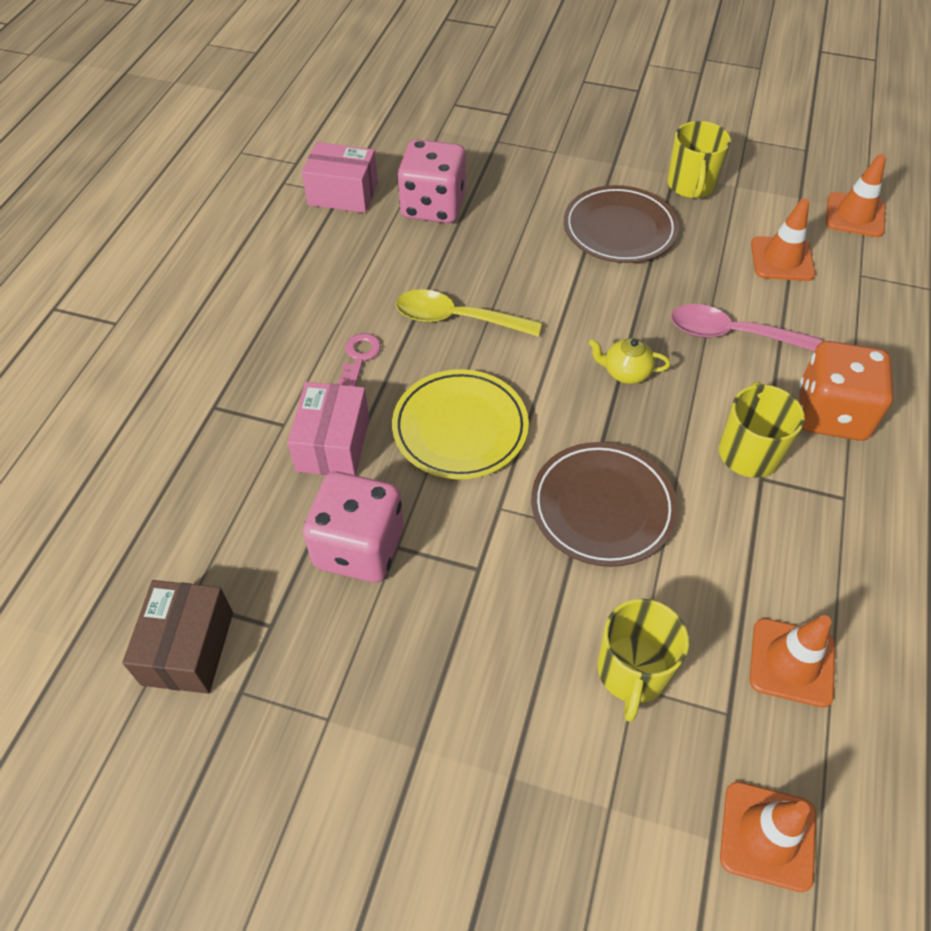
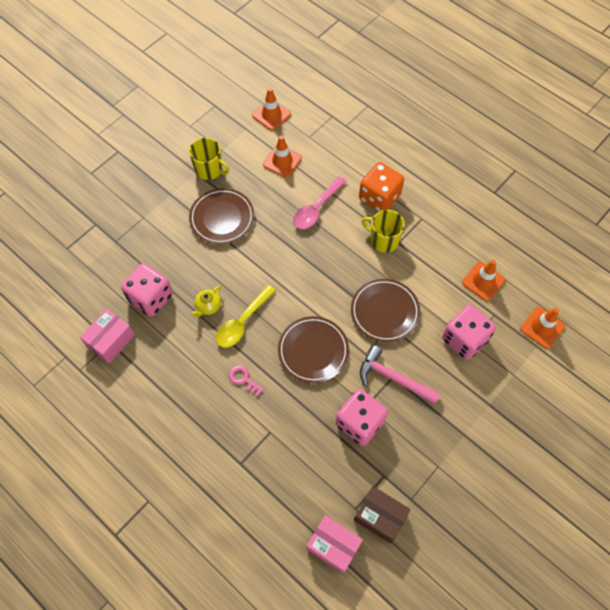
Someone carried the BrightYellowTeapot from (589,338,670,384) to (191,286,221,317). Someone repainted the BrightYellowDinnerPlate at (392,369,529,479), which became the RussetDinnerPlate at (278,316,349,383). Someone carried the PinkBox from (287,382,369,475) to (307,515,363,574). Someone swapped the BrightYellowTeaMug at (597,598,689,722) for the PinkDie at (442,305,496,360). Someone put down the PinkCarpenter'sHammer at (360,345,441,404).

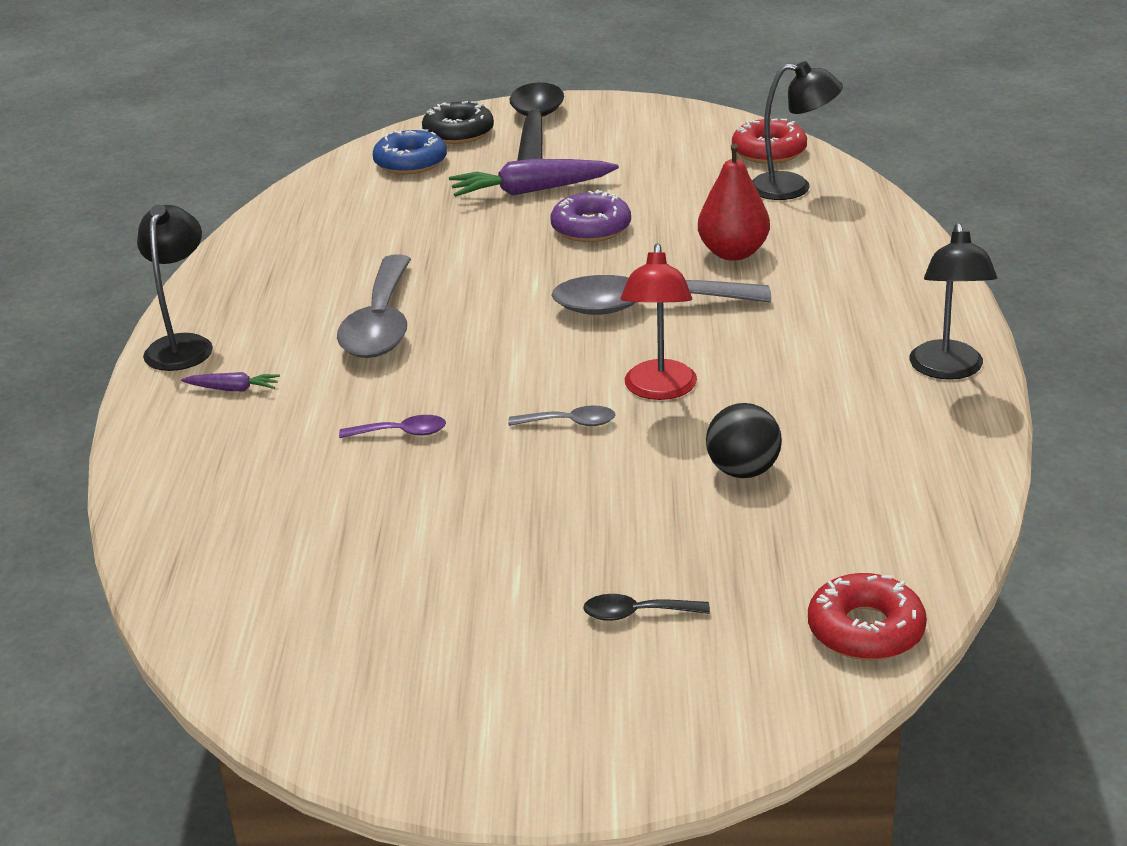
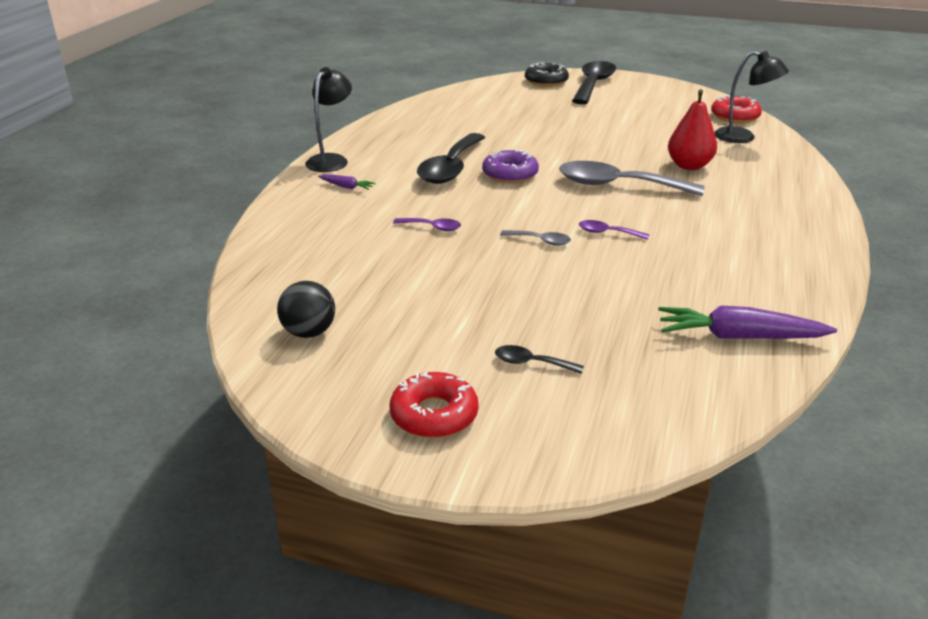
Someone took away the BlueDoughnut at (373,129,447,174). Someone carried the RoyalPurpleCarrot from (449,159,619,197) to (658,306,837,339). Someone carried the RoyalPurpleDoughnut from (551,190,631,242) to (482,149,539,183). Someone took away the BlackReadingLamp at (909,223,997,380). Someone swapped the RedReadingLamp at (621,243,697,400) for the RoyalPurpleSpoon at (579,220,649,240). Someone repainted the AshGreySpoon at (337,255,411,358), which became the BlackSpoon at (417,133,485,184). Someone carried the BlackBall from (706,403,782,478) to (277,281,335,338). Someone carried the RedDoughnut from (808,573,927,661) to (390,372,479,438).

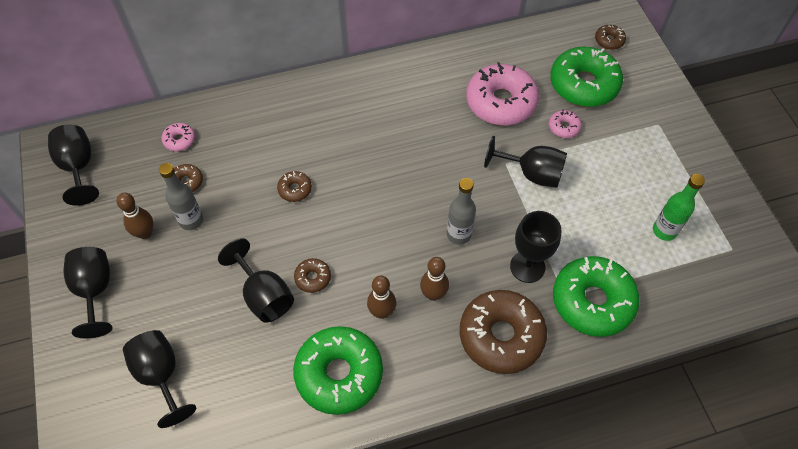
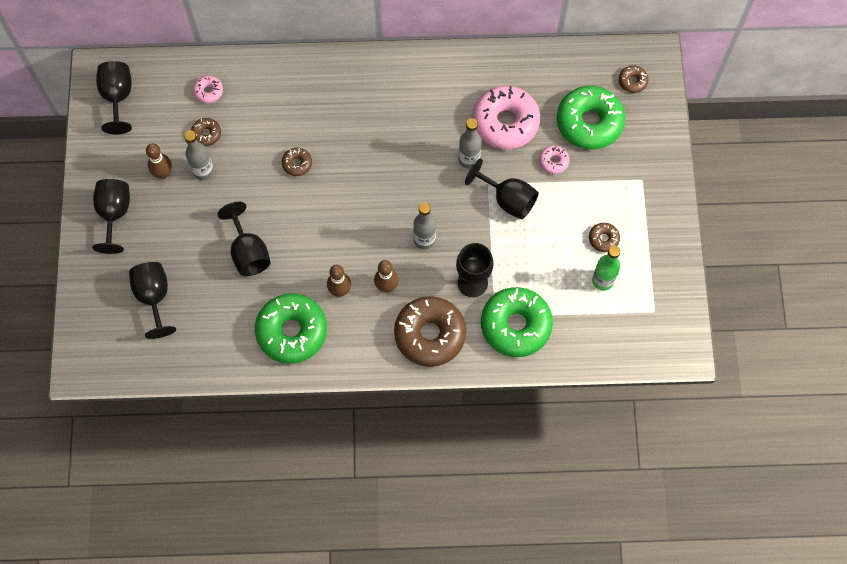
Someone carried the RussetDoughnut from (294,258,331,293) to (589,223,620,252). Someone put down the AshGreyFlask at (458,118,482,169).

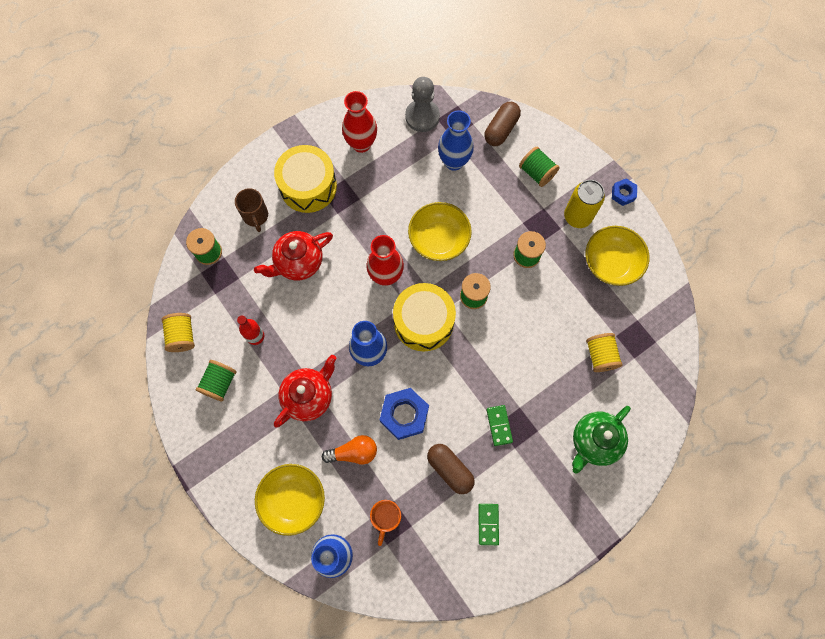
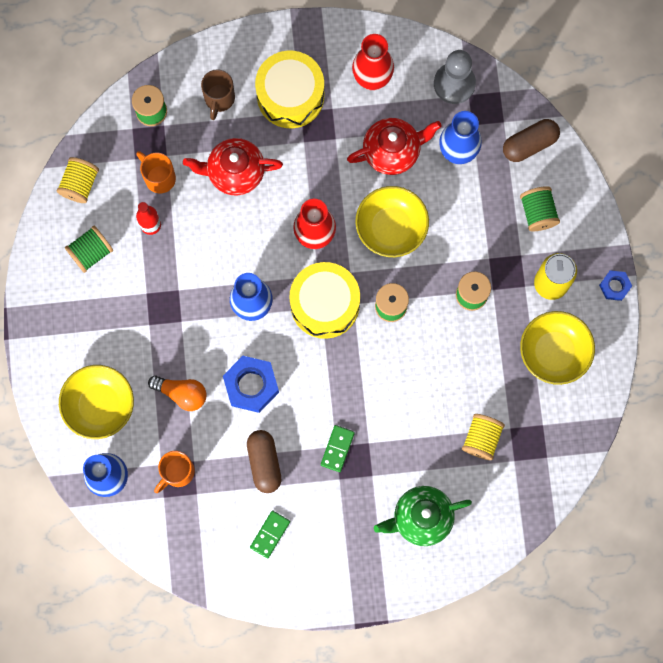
Someone carried the RedTeapot from (274,355,336,428) to (347,118,442,175). Someone put down the OrangeColouredTeaMug at (136,151,176,193).

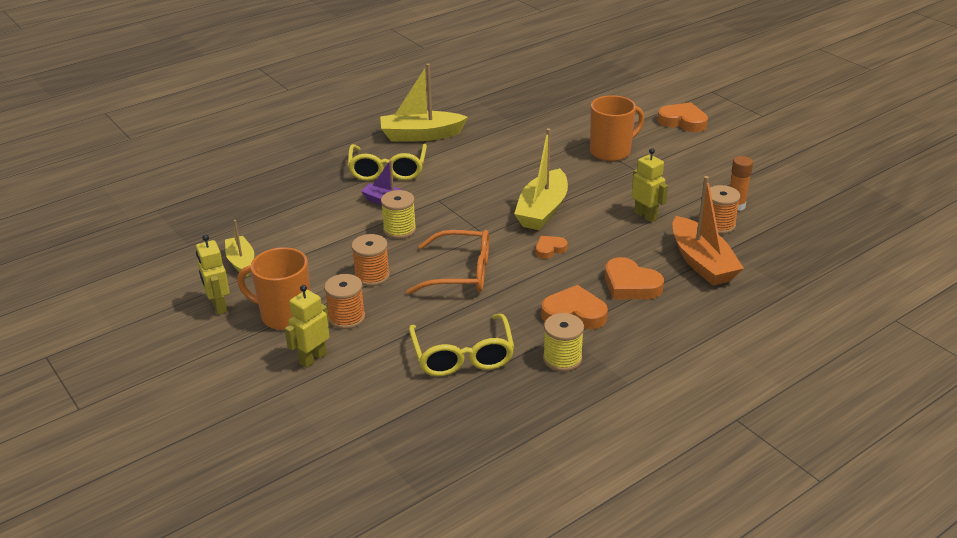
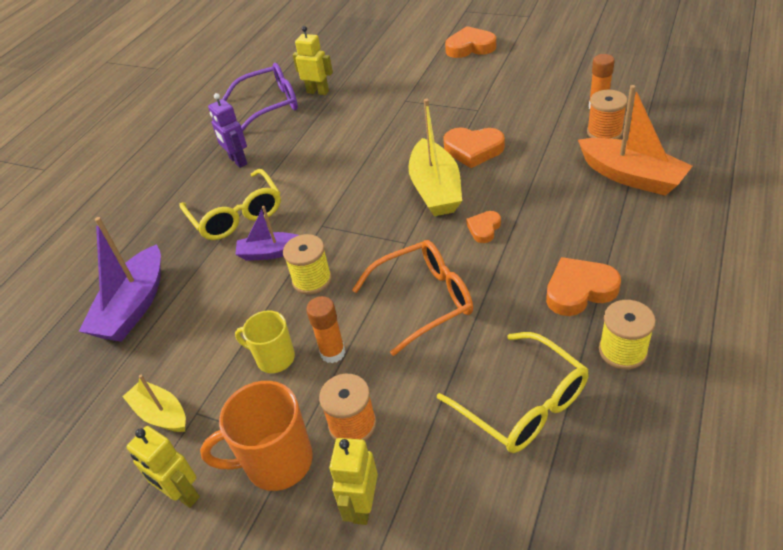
Someone swapped the BrightYellowToyBoat at (380,64,468,141) for the RoyalPurpleRobotFigure at (208,93,247,168). Someone took away the OrangeColouredTeaMug at (590,95,644,161). Someone carried the BrightYellowRobotFigure from (632,148,668,222) to (293,26,333,95). Someone swapped the OrangeColouredReelOfThread at (351,234,390,286) for the OrangeColouredStickOfGlue at (306,296,346,363). Someone carried the OrangeColouredLoveHeart from (605,257,664,299) to (443,127,505,168). Someone put down the RoyalPurpleSpectacles at (222,63,298,131). Someone put down the RoyalPurpleToyBoat at (79,217,161,342). Someone put down the BrightYellowTeaMug at (235,310,295,373).

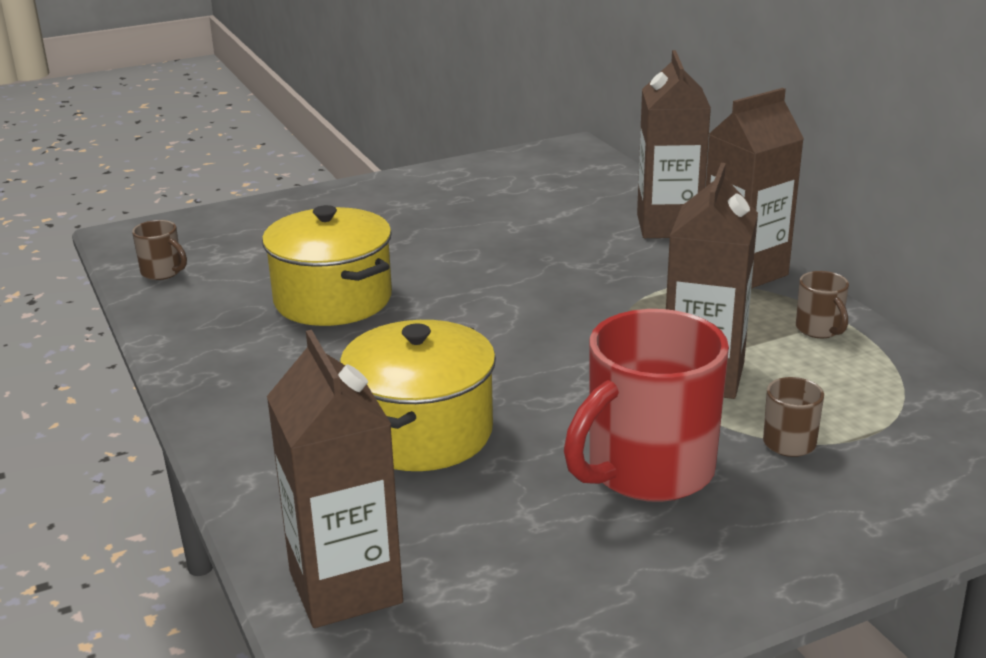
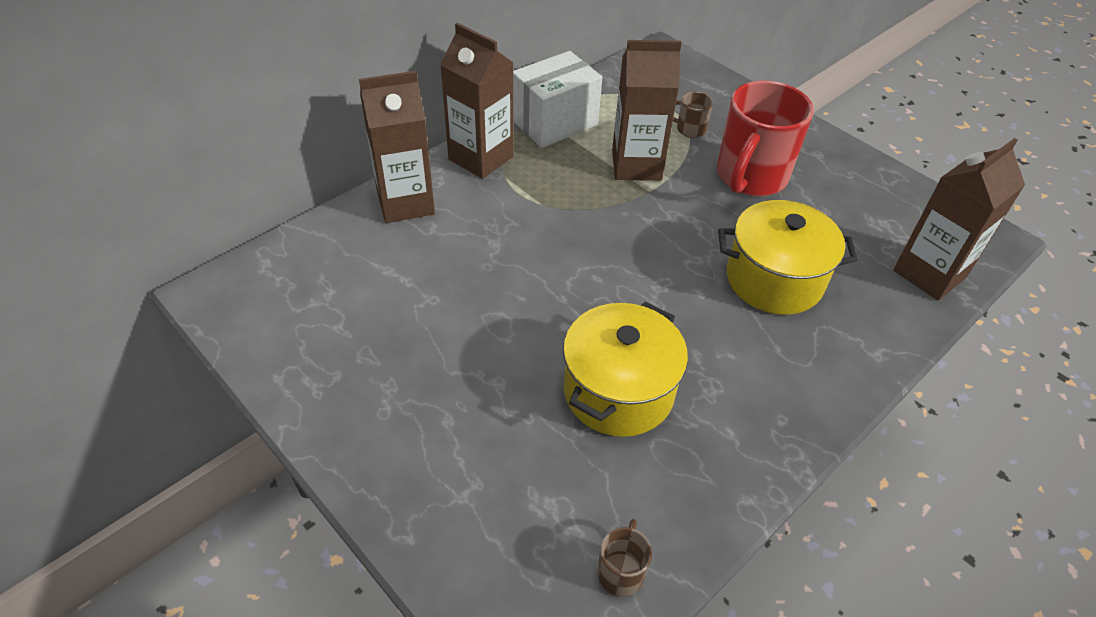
Someone swapped the RussetTeaMug at (796,271,849,338) for the SnowWhiteBox at (513,51,602,148). Someone rotated the RedTeaMug at (564,309,729,502) by 90 degrees clockwise.

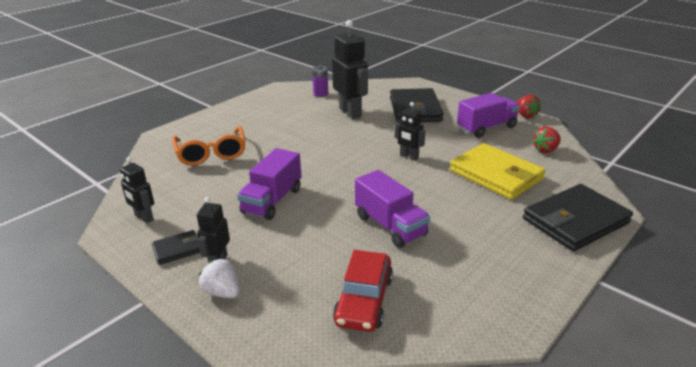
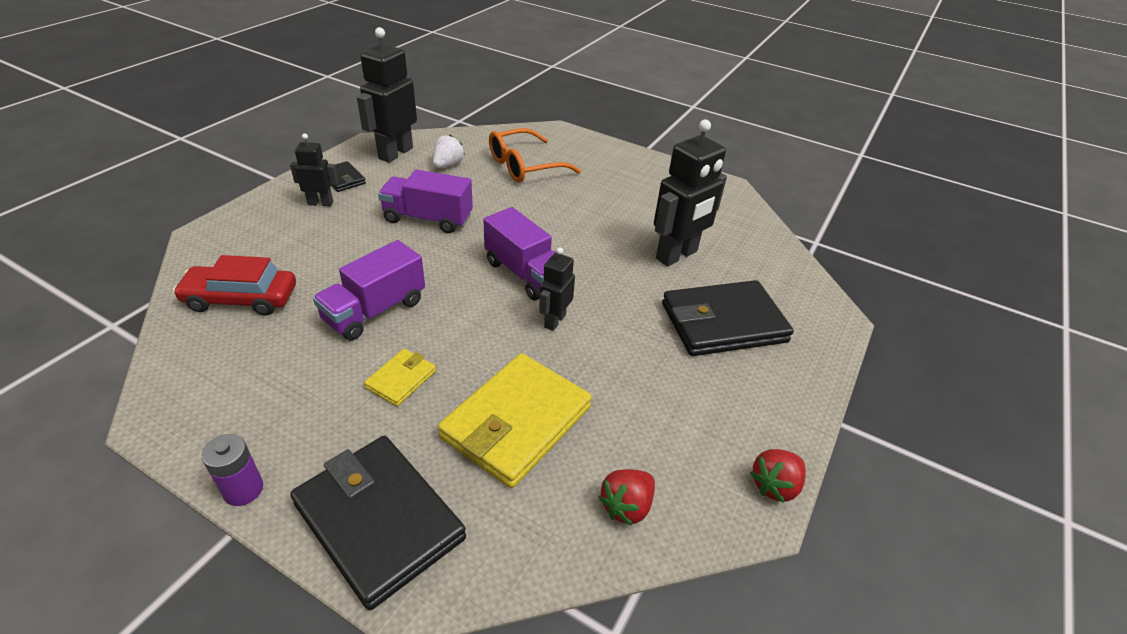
Someone carried the RoyalPurplePowerCell from (312,66,328,97) to (201,434,263,506). Someone carried the RoyalPurpleToyTruck from (457,93,520,138) to (483,207,557,300). Someone rotated the RedToyStrawberry at (532,126,561,153) by 90 degrees counterclockwise. Someone scaled the BlackRobotFigure at (120,157,154,223) by 1.81. Someone carried the SnowWhiteToyStrawberry from (199,258,240,298) to (433,135,465,168). Someone put down the BrightYellowCardWallet at (364,349,436,406).

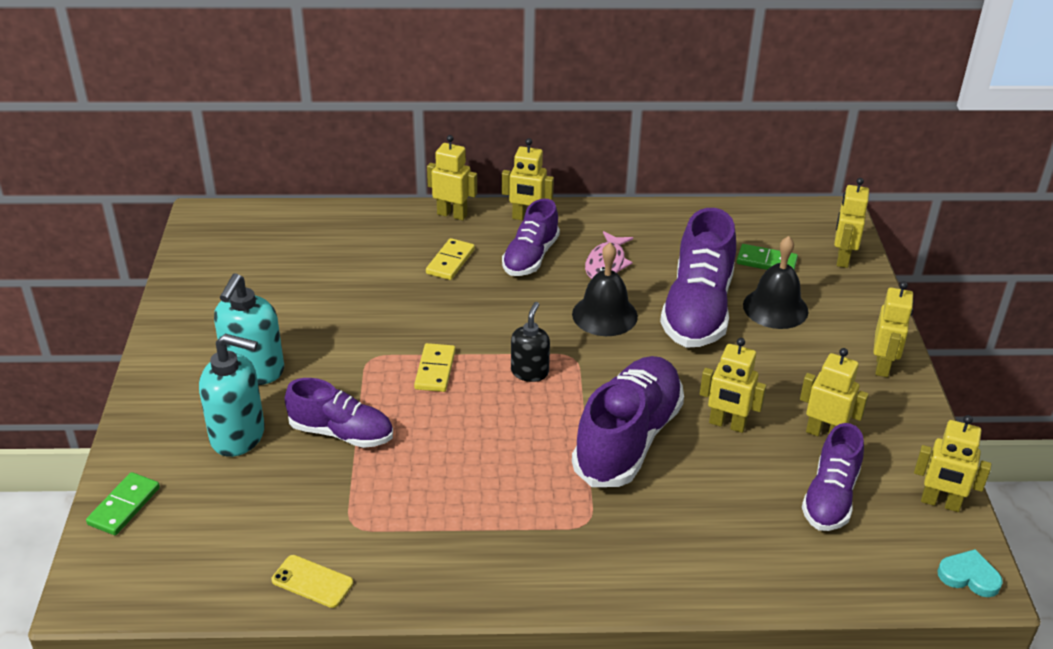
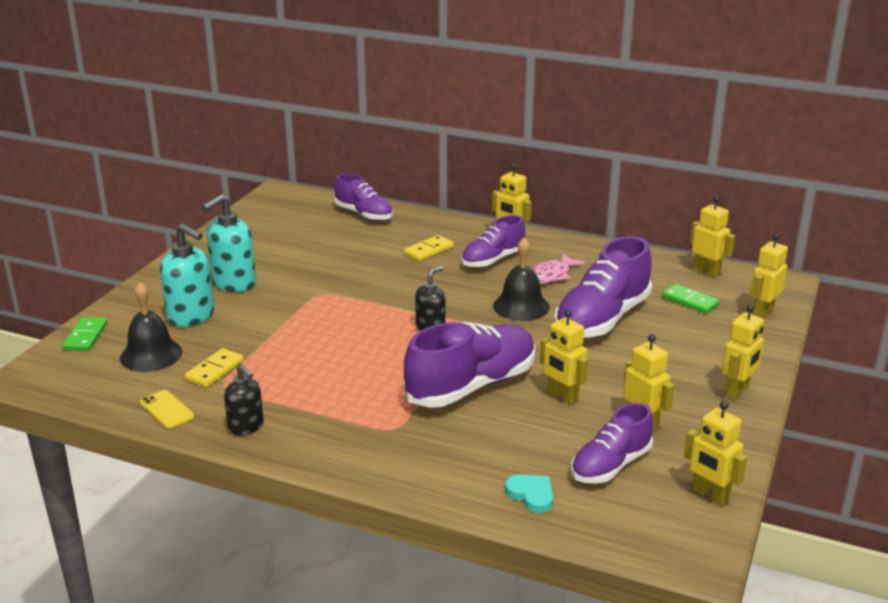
Someone carried the BrightYellowRobotFigure from (427,135,477,220) to (690,196,735,278). Someone carried the BlackSchoolBell from (743,236,808,329) to (120,282,182,372). Someone carried the BrightYellowDominoPiece from (414,343,456,392) to (185,348,244,387). Someone carried the RoyalPurpleSneaker from (285,378,393,448) to (334,174,393,221). Someone rotated the LeafGreenDominoPiece at (86,472,160,535) by 45 degrees counterclockwise. Someone carried the TurquoiseLoveHeart from (938,549,1003,597) to (505,475,553,513). Someone put down the BlackSoapDispenser at (224,364,264,435).

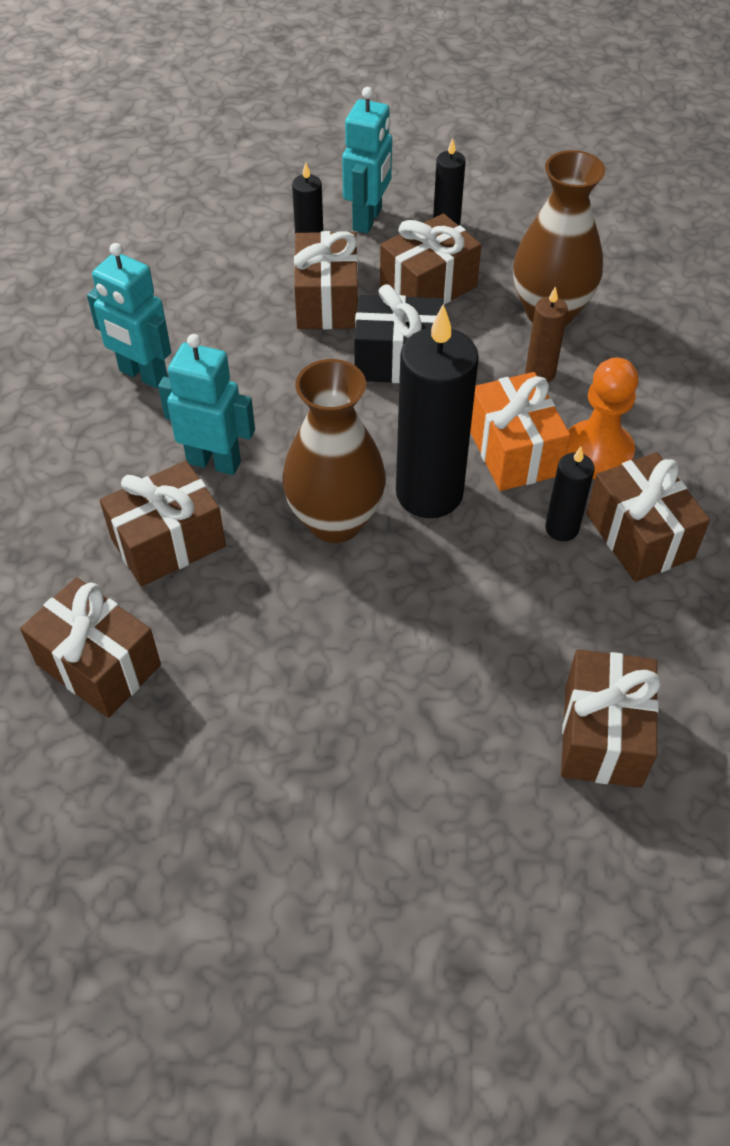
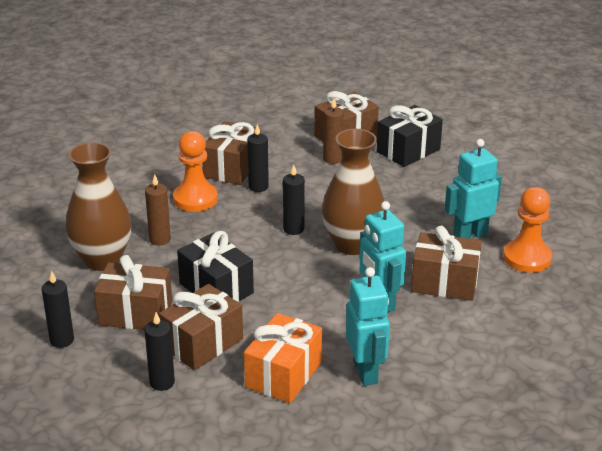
Someone carried the TurquoiseRobotFigure from (342,87,392,233) to (445,139,502,239). Someone scaled the BlackPillarCandle at (396,304,479,518) by 0.49. Someone carried the OrangeColouredWrappedGift from (470,372,570,491) to (244,313,322,403). Someone swapped the RussetWrappedGift at (20,577,161,718) for the OrangeColouredChessPawn at (503,187,552,273). Someone put down the RussetPillarCandle at (323,99,344,164). Someone put down the BlackWrappedGift at (377,105,443,167).

